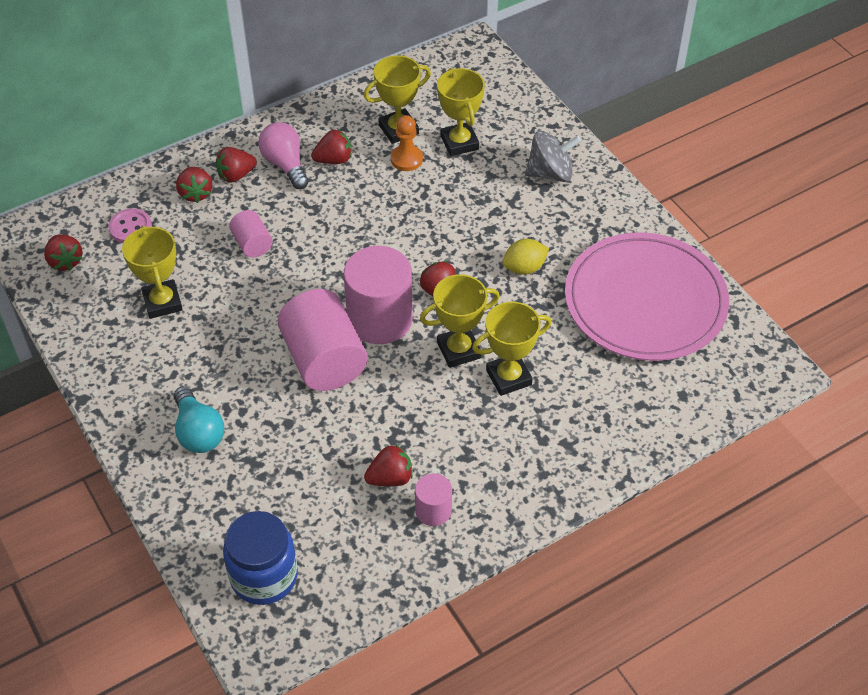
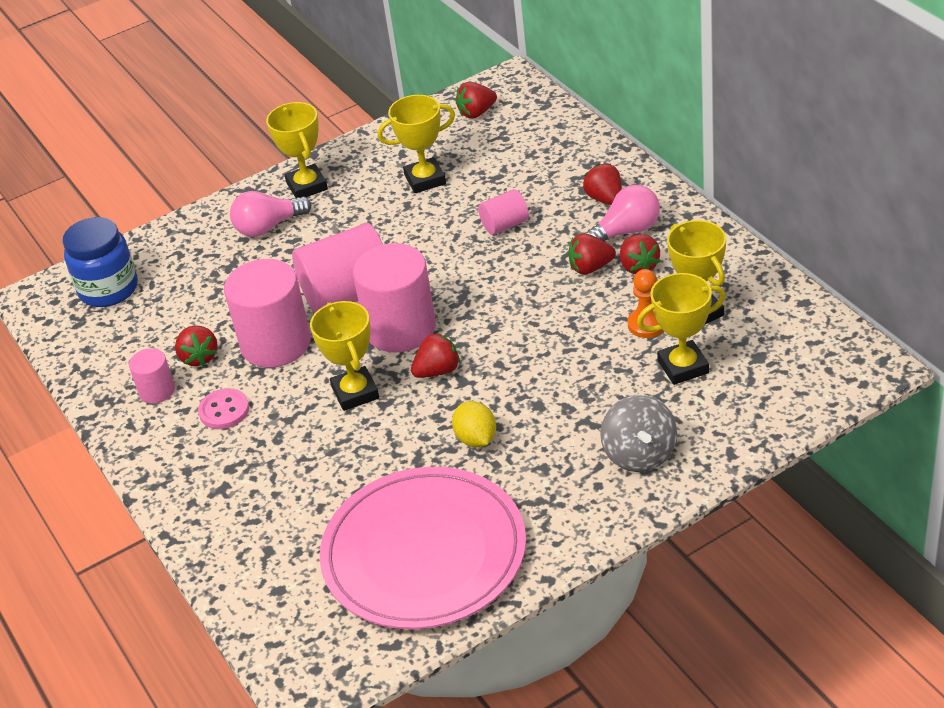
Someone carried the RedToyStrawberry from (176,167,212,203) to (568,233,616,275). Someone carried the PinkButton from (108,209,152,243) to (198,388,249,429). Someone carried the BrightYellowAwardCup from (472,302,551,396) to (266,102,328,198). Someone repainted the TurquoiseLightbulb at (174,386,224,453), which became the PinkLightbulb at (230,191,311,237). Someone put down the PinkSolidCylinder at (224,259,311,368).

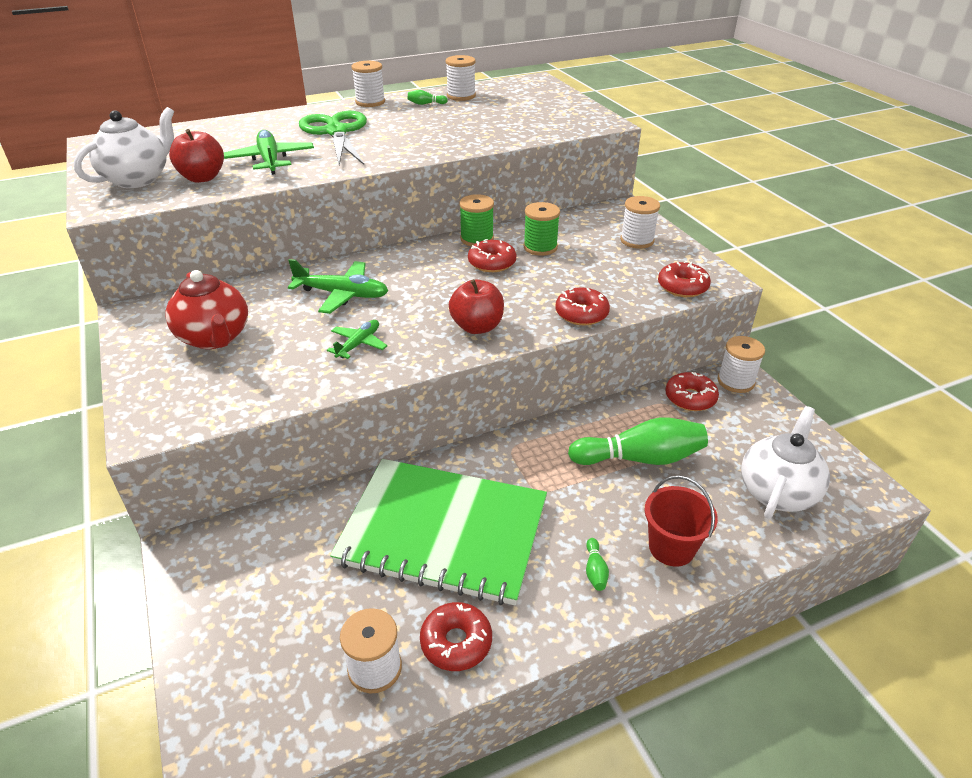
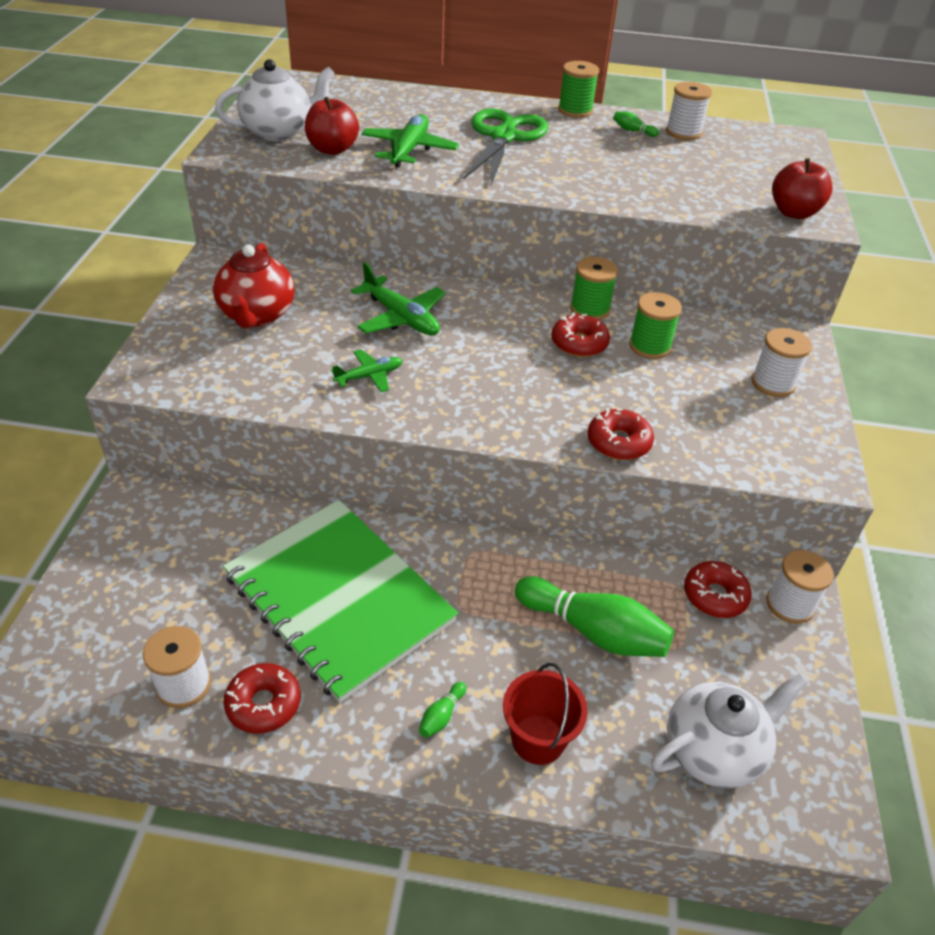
Someone repainted the SnowWhiteReelOfThread at (351,61,385,107), which became the LeafGreenReelOfThread at (558,61,599,118). Someone took away the RedDoughnut at (658,261,711,297). Someone carried the RedApple from (449,279,504,334) to (772,158,833,219).

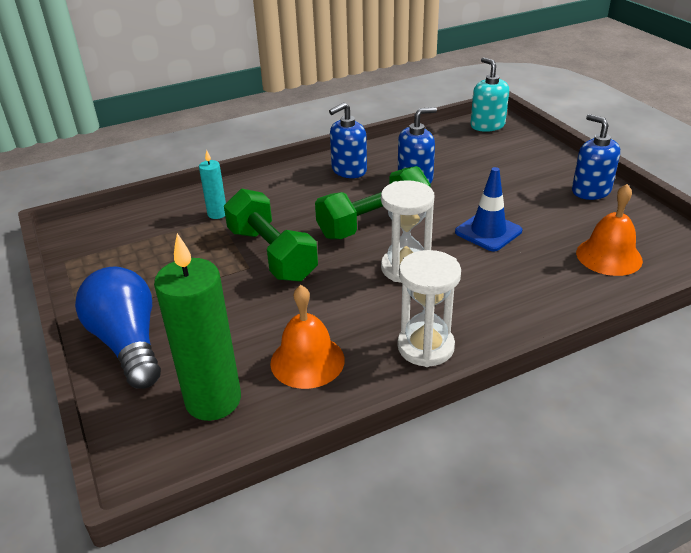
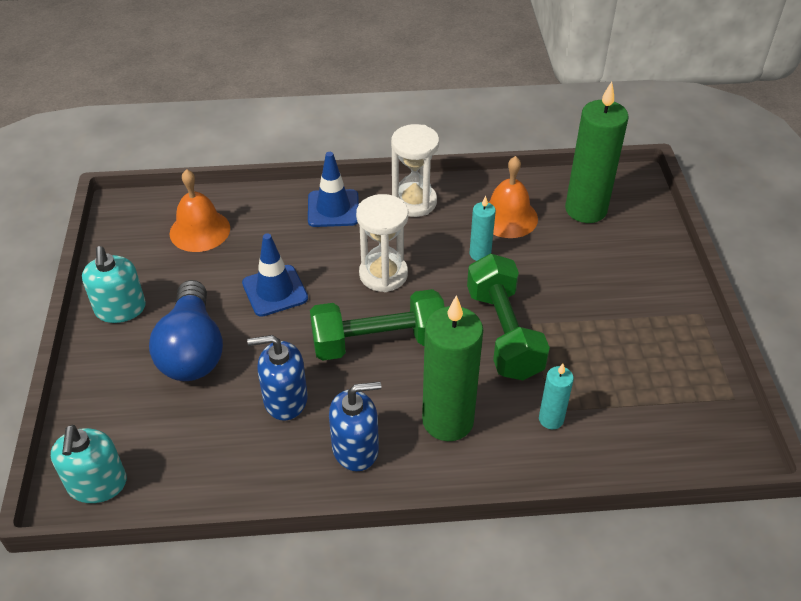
Someone repainted the BlueSoapDispenser at (572,114,620,200), which became the TurquoiseSoapDispenser at (82,246,146,323). Someone carried the BlueLightbulb from (75,266,161,388) to (149,280,223,381). Someone put down the BlueSafetyCone at (308,152,359,227). Someone put down the TurquoisePillarCandle at (470,196,496,261). Someone put down the LeafGreenPillarCandle at (422,295,483,441).

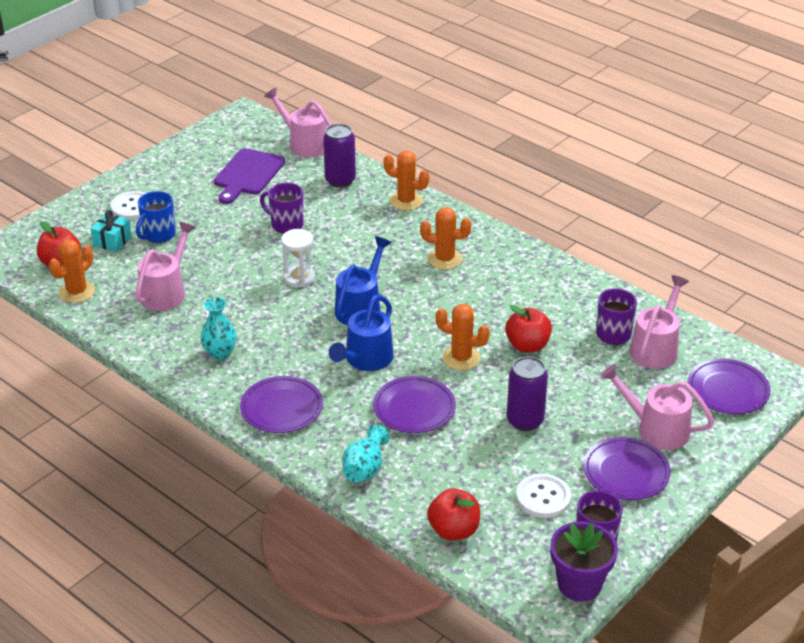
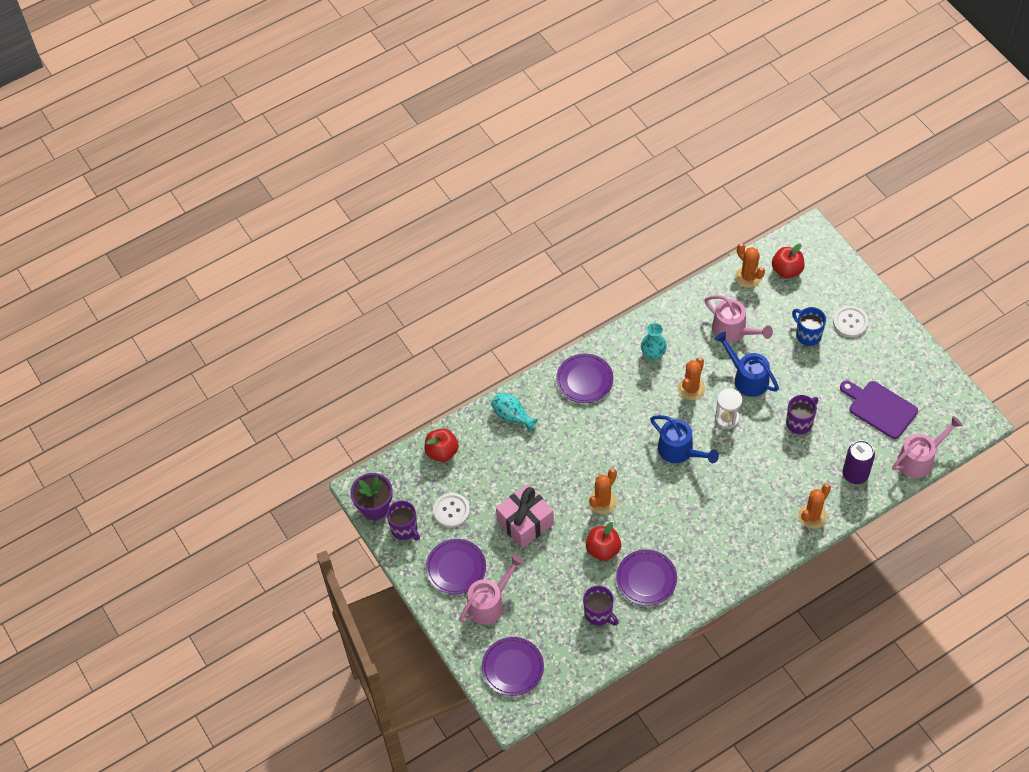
Someone carried the OrangeColouredSaguaroCactus from (420,207,472,269) to (678,357,705,400). Someone took away the TurquoiseWrappedGift at (90,210,132,252). Someone took away the PinkWateringPot at (630,275,689,369). Someone carried the BlueWateringPot from (329,295,394,371) to (715,332,779,397). Someone swapped the RoyalPurpleSodaCan at (507,356,548,431) for the PinkWrappedGift at (496,484,554,548). Someone carried the RoyalPurpleDinnerPlate from (373,376,456,433) to (616,550,677,606).

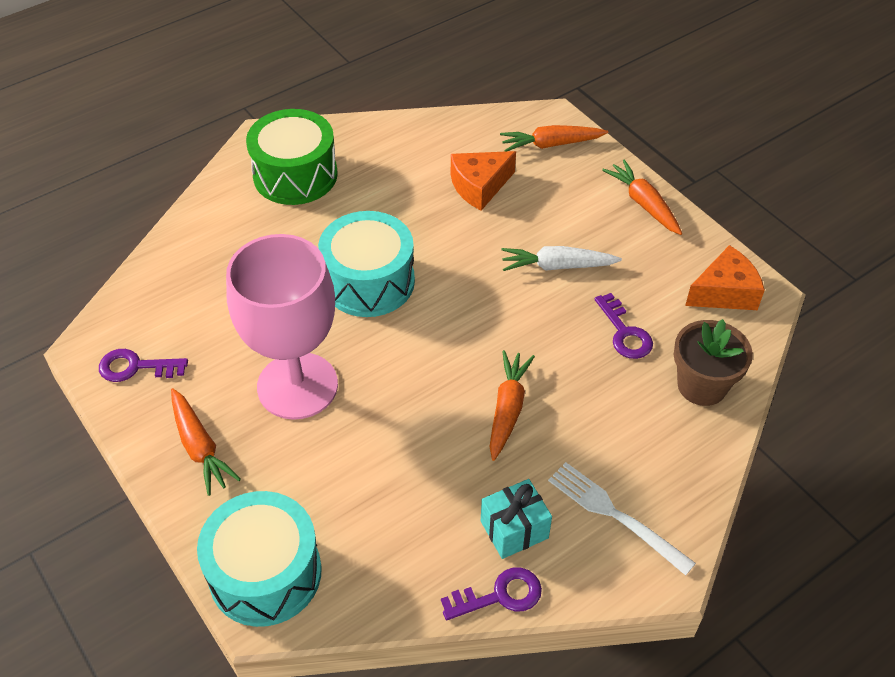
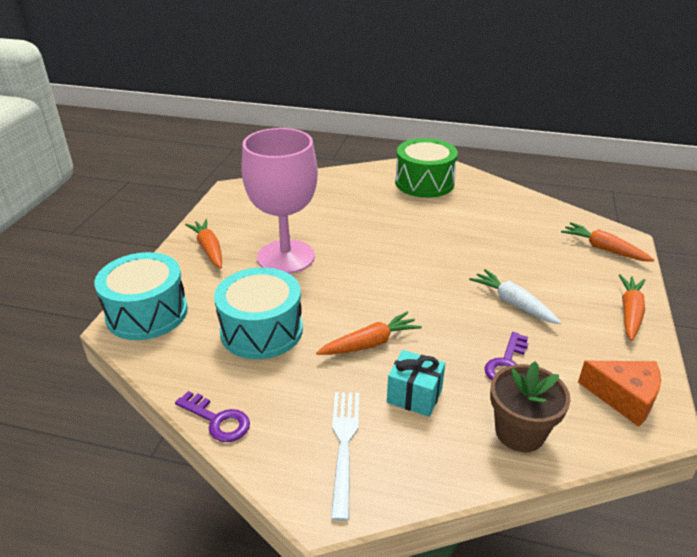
Someone took away the OrangeColouredCheese at (451,151,516,211). Someone carried the TurquoiseSnareDrum from (318,211,415,317) to (214,267,303,359). Someone took away the RoyalPurpleLatchkey at (99,349,188,382). Someone rotated the OrangeColouredCarrot at (171,388,241,496) by 135 degrees clockwise. Someone carried the TurquoiseWrappedGift from (481,479,552,559) to (387,350,445,417).

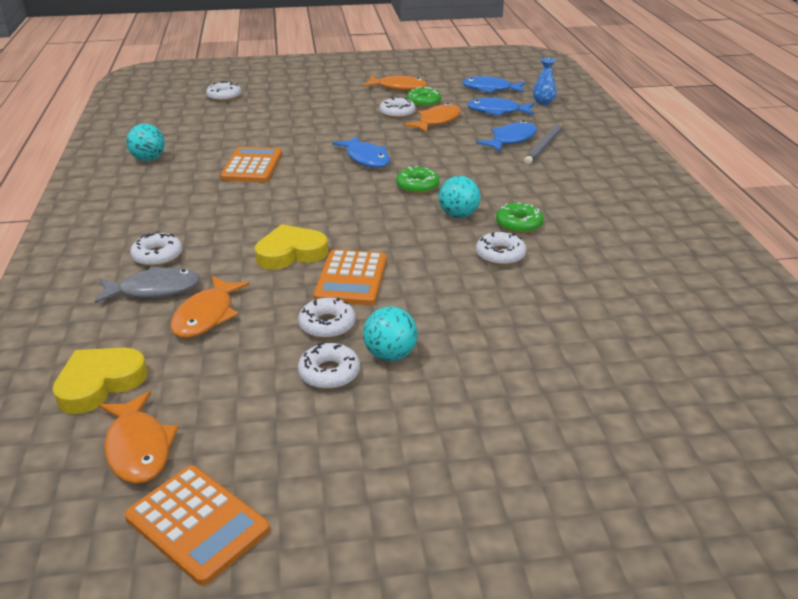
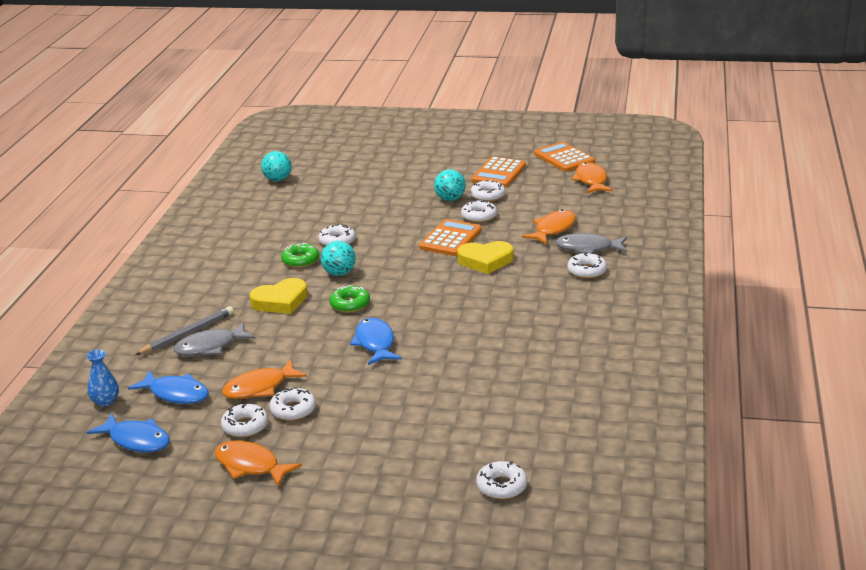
Someone repainted the LeafGreenDoughnut at (406,87,441,107), which became the SnowWhiteDoughnut at (221,404,268,437). Someone repainted the BlueFishFigure at (476,121,537,152), which became the AshGreyFishFigure at (173,322,256,356). Someone carried the TurquoiseBall from (126,124,165,161) to (261,151,292,181). Someone carried the OrangeColouredPocketCalculator from (220,146,282,182) to (471,157,526,187). Someone carried the BrightYellowLoveHeart from (52,348,147,414) to (249,278,308,314).

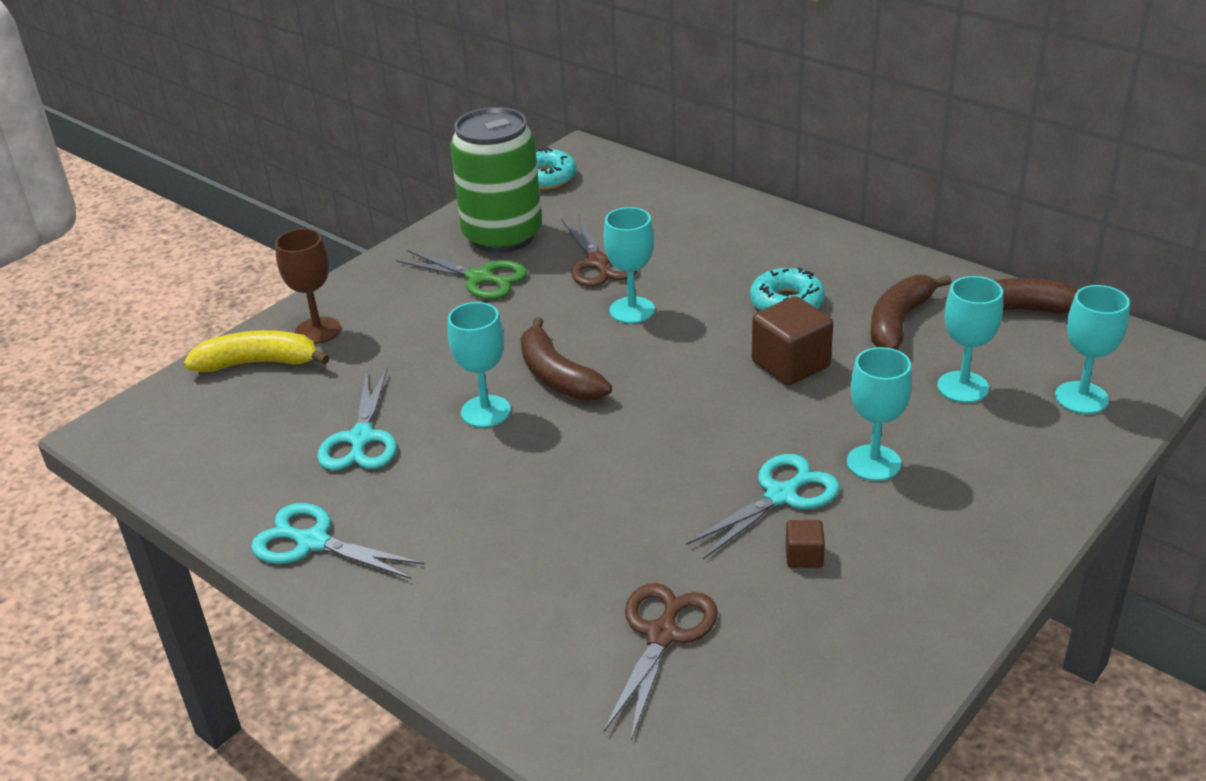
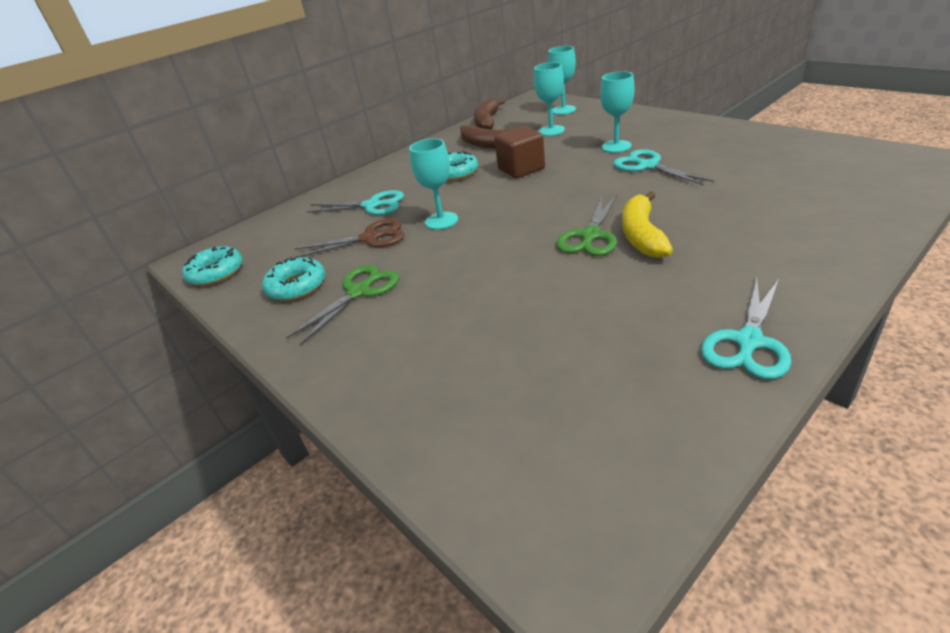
Someone swapped the LeafGreenSodaCan at (450,107,542,253) for the TurquoiseDoughnut at (262,257,325,301). Someone took away the RussetGoblet at (275,228,341,344). Someone took away the TurquoiseGoblet at (448,302,511,428). Someone took away the RussetToyBanana at (520,317,612,401). Someone carried the BrightYellowToyBanana from (184,330,329,372) to (622,191,673,258). Someone carried the TurquoisePairOfScissors from (317,368,397,470) to (307,190,404,215). Someone took away the RussetBlock at (785,520,825,568). Someone took away the RussetPairOfScissors at (604,583,718,740). Someone put down the LeafGreenPairOfScissors at (556,195,617,256).

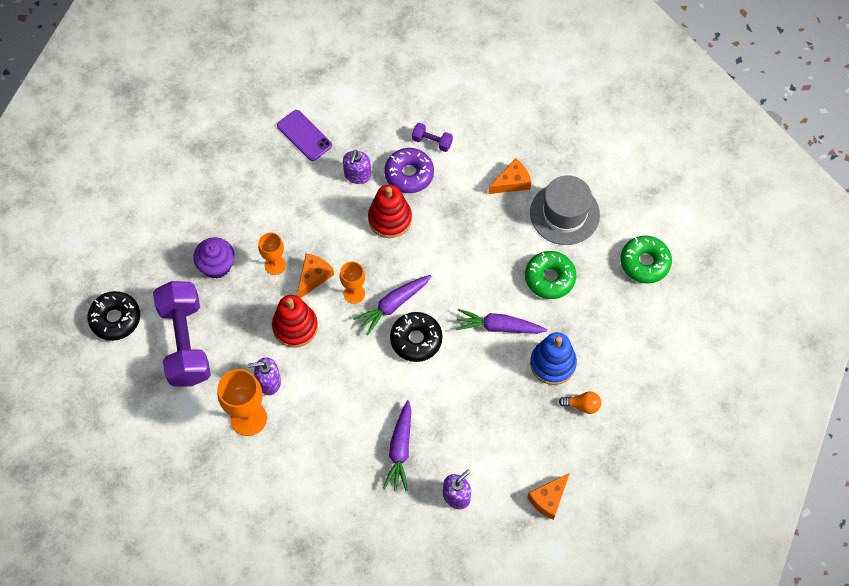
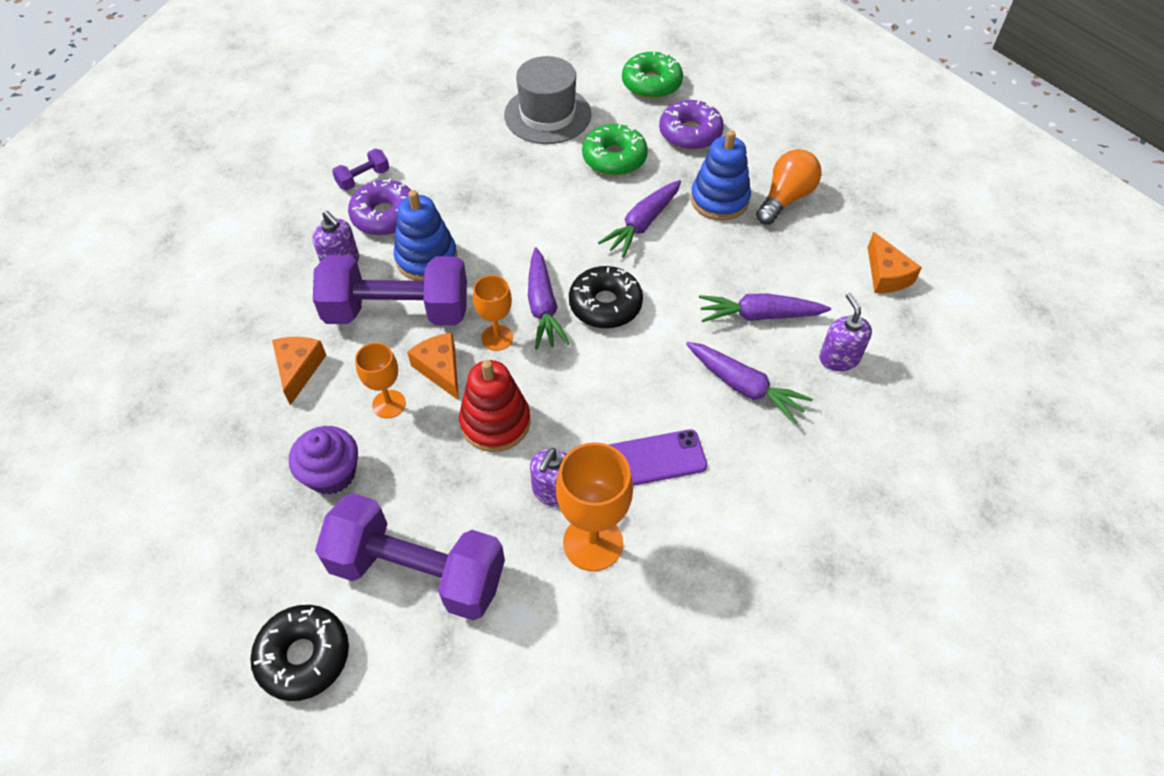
Someone carried the RoyalPurpleSmartphone from (277,110,332,161) to (609,429,707,486). Someone carried the OrangeColouredCheese from (488,158,531,194) to (272,337,326,405). Someone repainted the RedStackingRings at (368,185,412,238), which became the BlueStackingRings at (394,190,457,281). Someone scaled the OrangeColouredLightbulb at (558,391,601,414) by 1.65. Someone put down the RoyalPurpleDoughnut at (659,100,724,150). Someone put down the RoyalPurpleDumbbell at (313,255,467,325). Someone put down the RoyalPurpleCarrot at (699,293,831,322).

